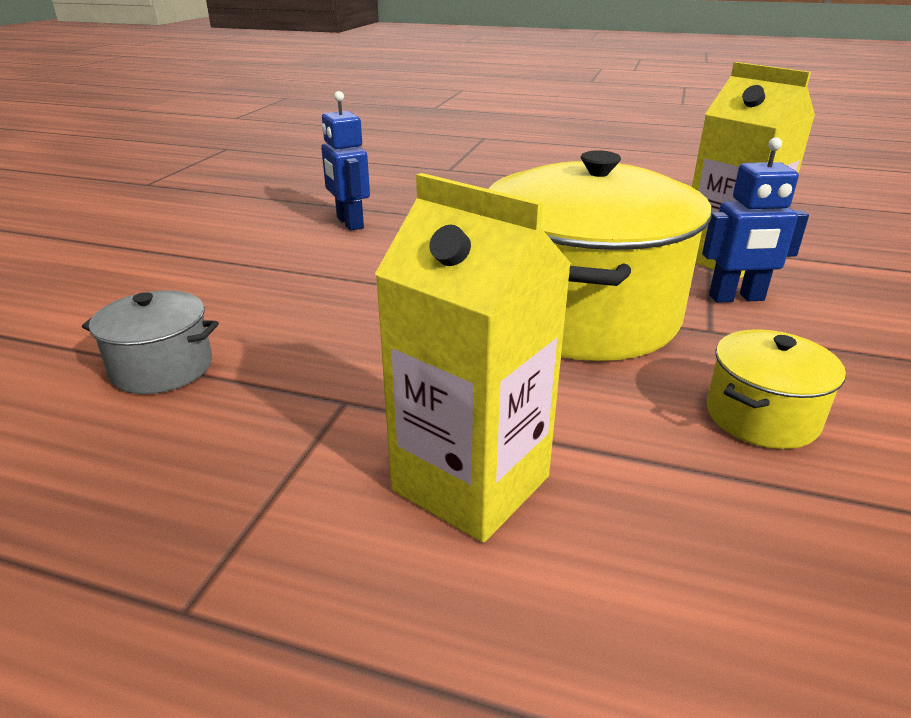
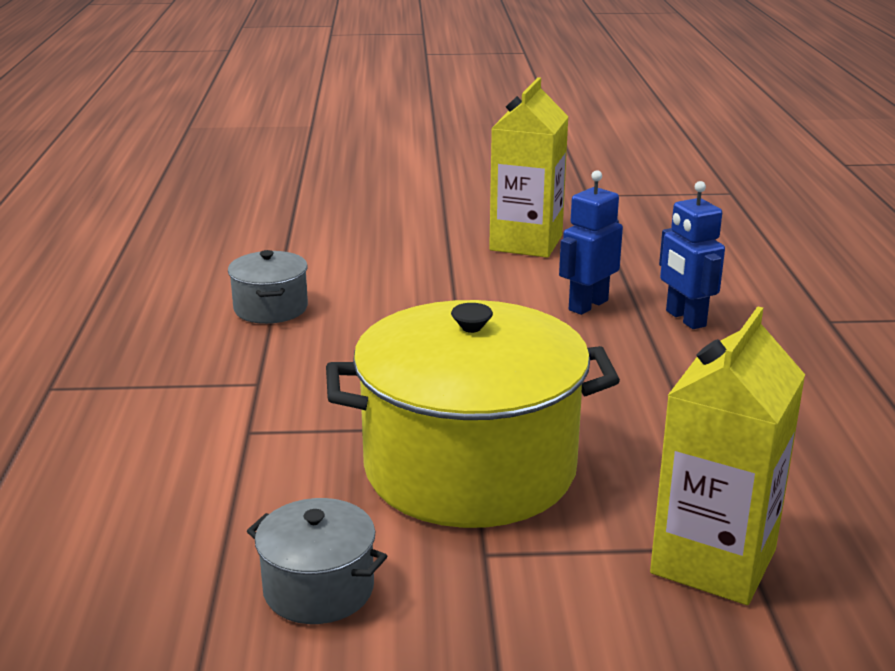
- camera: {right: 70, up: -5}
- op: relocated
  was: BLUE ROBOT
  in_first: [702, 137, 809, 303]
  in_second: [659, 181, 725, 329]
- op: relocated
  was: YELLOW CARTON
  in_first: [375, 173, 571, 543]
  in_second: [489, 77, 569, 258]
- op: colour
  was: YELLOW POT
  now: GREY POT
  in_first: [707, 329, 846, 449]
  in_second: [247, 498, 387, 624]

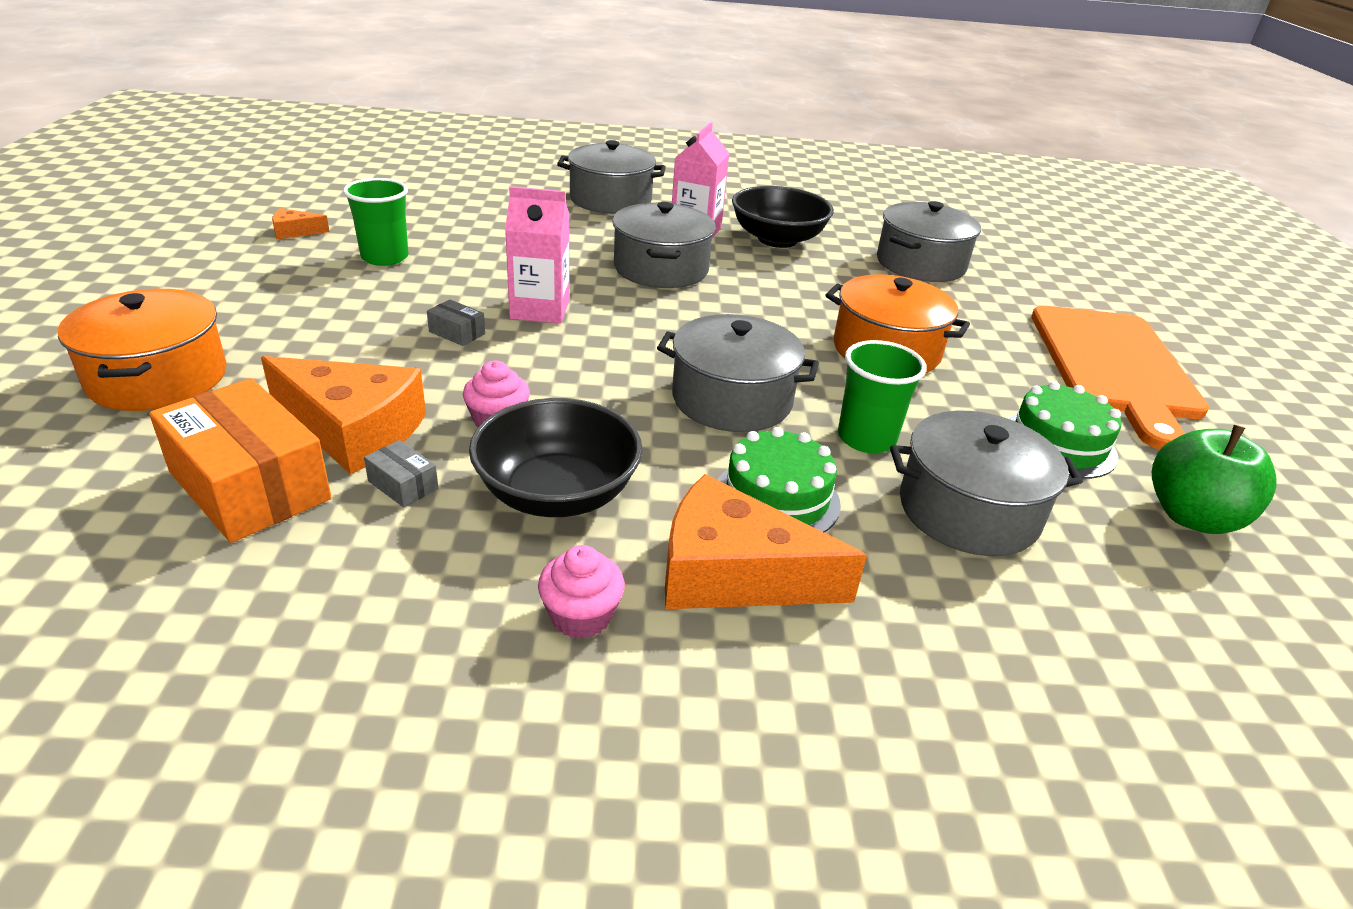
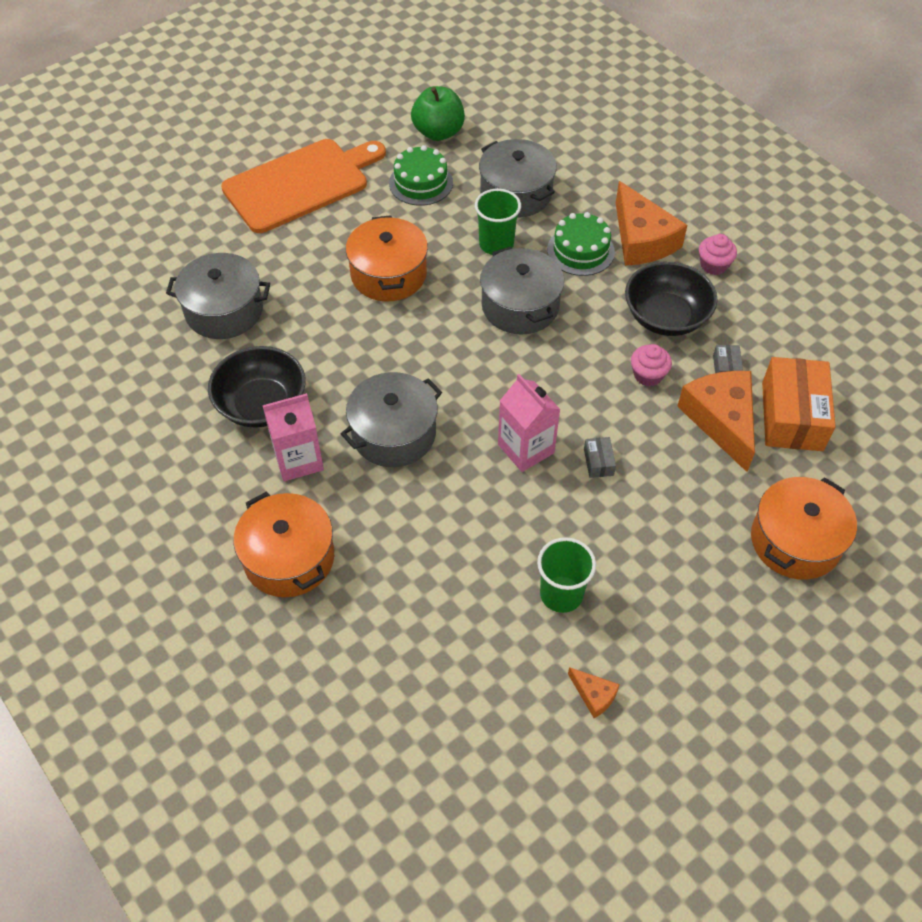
- camera: {right: -125, up: 20}
- op: colour
  was: GREY POT
  now: ORANGE POT
  in_first: [557, 140, 666, 214]
  in_second: [234, 492, 334, 597]

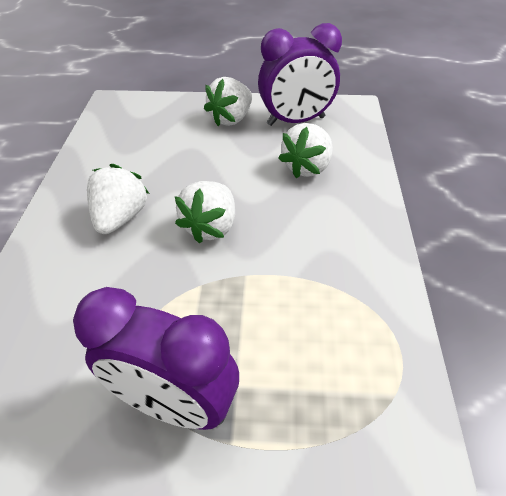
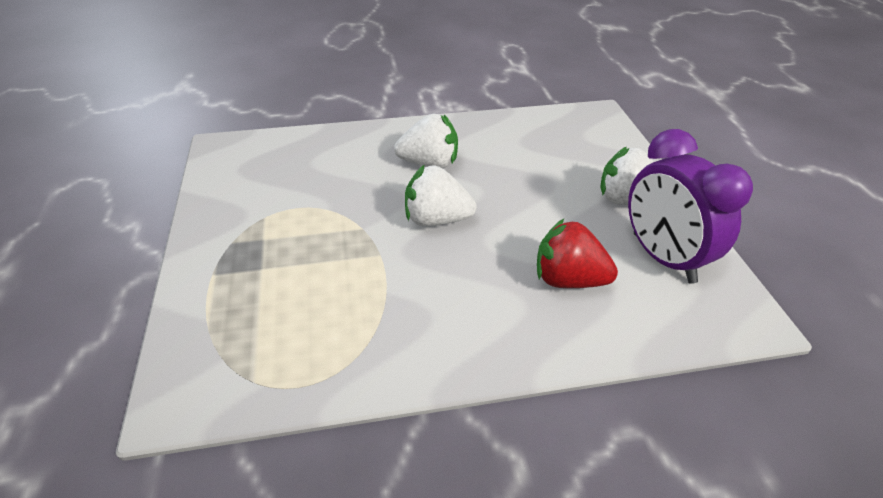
- camera: {right: 75, up: -5}
- op: colour
  was: WHITE STRAWBERRY
  now: RED STRAWBERRY
  in_first: [278, 123, 333, 178]
  in_second: [537, 219, 618, 288]
- op: missing
  was: PURPLE CLOCK
  in_first: [73, 287, 239, 430]

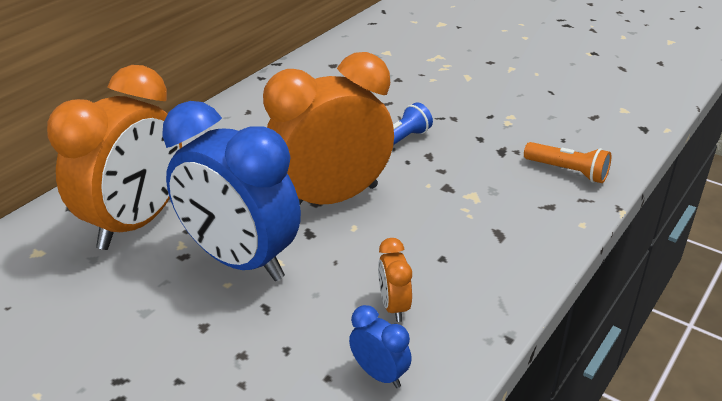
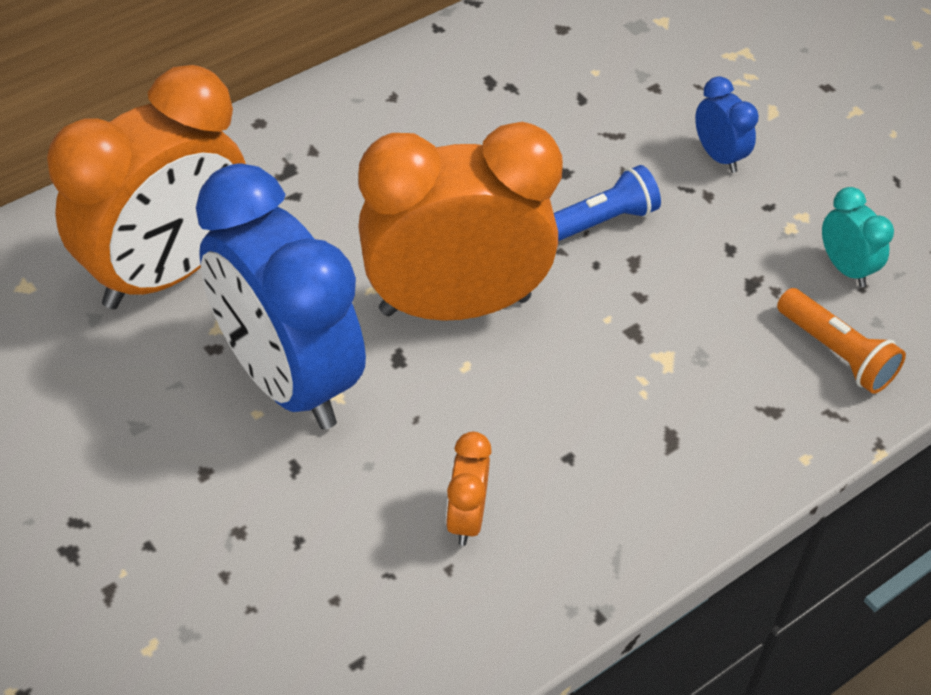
- camera: {right: 15, up: 15}
- op: relocated
  was: BLUE CLOCK
  in_first: [349, 305, 412, 388]
  in_second: [695, 76, 759, 173]
- op: appeared
  now: TURQUOISE CLOCK
  in_second: [822, 187, 894, 287]

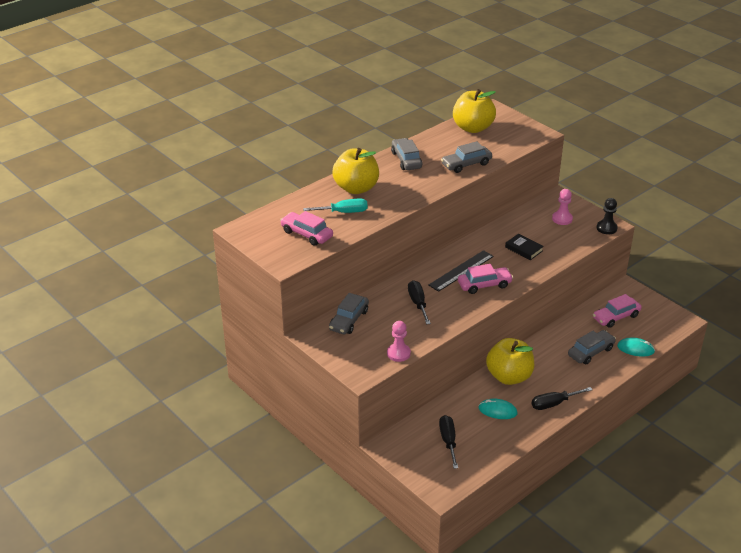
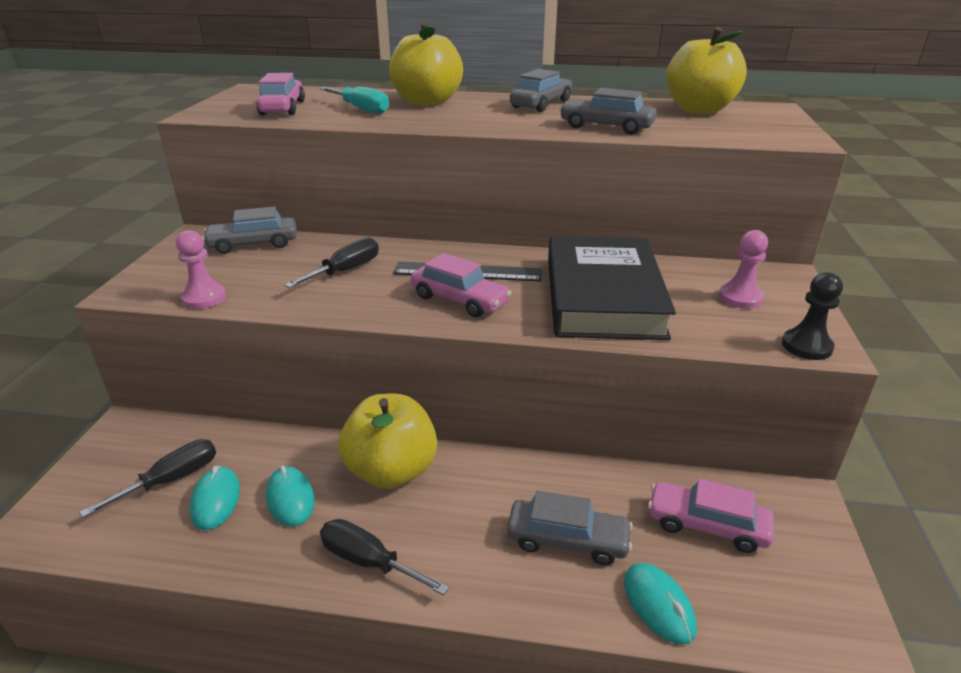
- camera: {right: 50, up: -5}
- op: size
  was: BLACK BOOK
  in_first: [505, 234, 544, 260]
  in_second: [548, 236, 676, 340]
  ratio: 2.48
- op: appeared
  now: TURQUOISE MOUSE
  in_second: [190, 466, 240, 530]

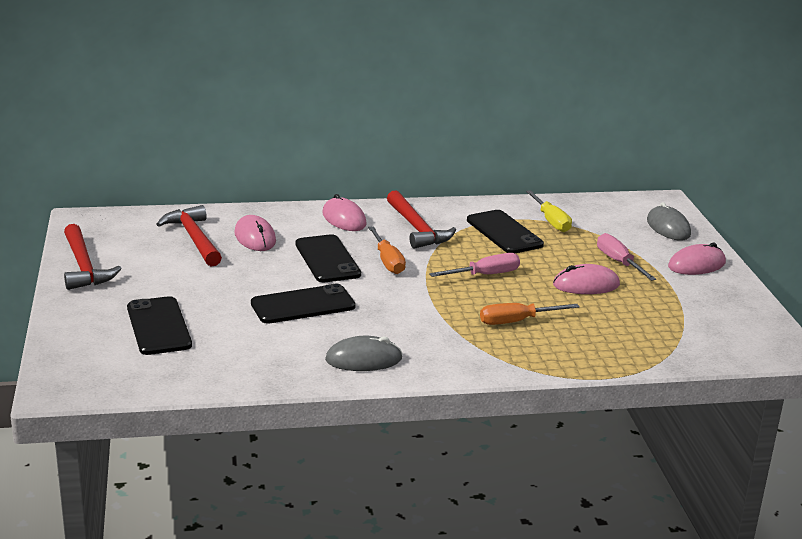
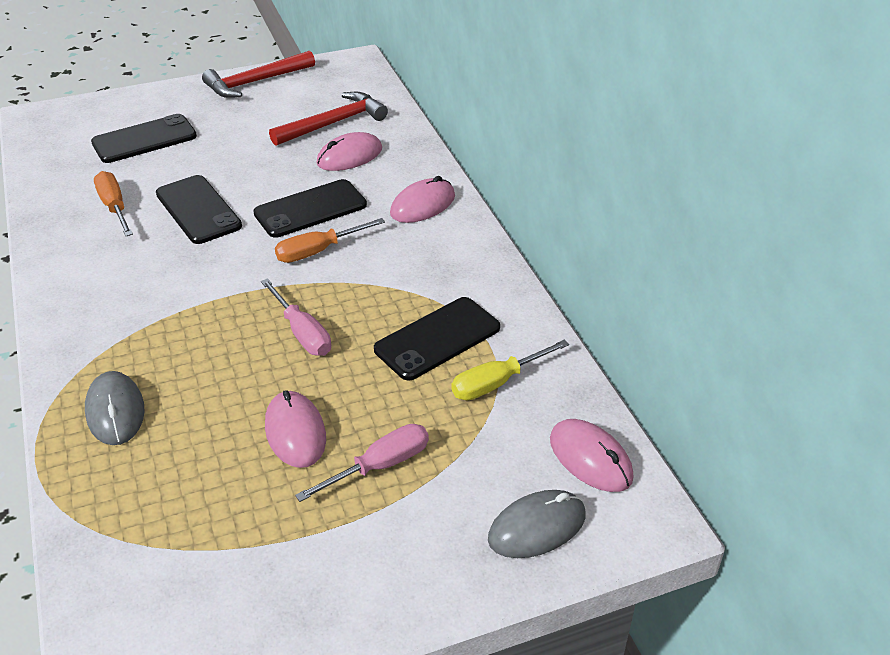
- camera: {right: 80, up: 15}
- op: missing
  was: RED HAMMER
  in_first: [387, 190, 456, 249]
- op: relocated
  was: PINK MOUSE
  in_first: [668, 242, 726, 275]
  in_second: [550, 419, 634, 492]
- op: relocated
  was: ORANGE SCREWDRIVER
  in_first: [480, 303, 580, 325]
  in_second: [94, 171, 133, 236]
- op: relocated
  was: GREY MOUSE
  in_first: [325, 336, 403, 371]
  in_second: [85, 371, 145, 445]

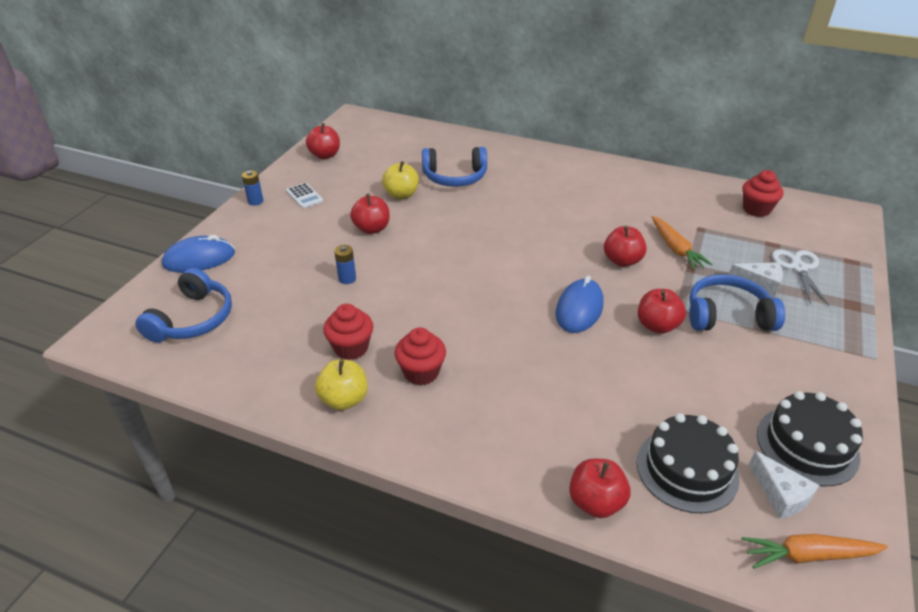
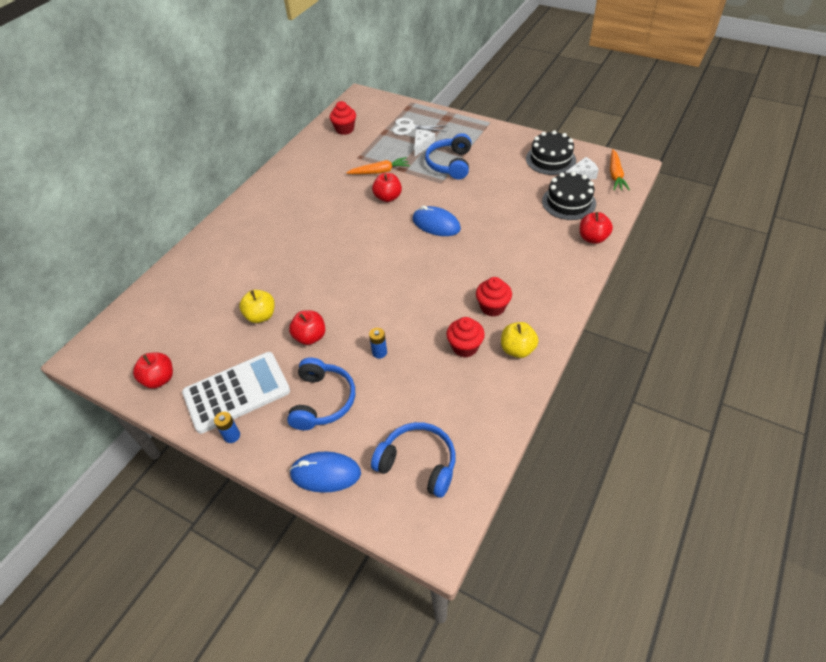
- camera: {right: -80, up: 10}
- op: relocated
  was: BLUE HEADPHONES
  in_first: [422, 147, 487, 187]
  in_second: [287, 357, 355, 430]
- op: size
  was: WHITE CALCULATOR
  in_first: [286, 183, 323, 209]
  in_second: [182, 352, 290, 434]
  ratio: 2.36
- op: spun
  was: BLUE MOUSE
  in_first: [162, 235, 235, 273]
  in_second: [289, 451, 361, 493]
  clockwise: -75
- op: missing
  was: RED APPLE
  in_first: [638, 289, 686, 334]

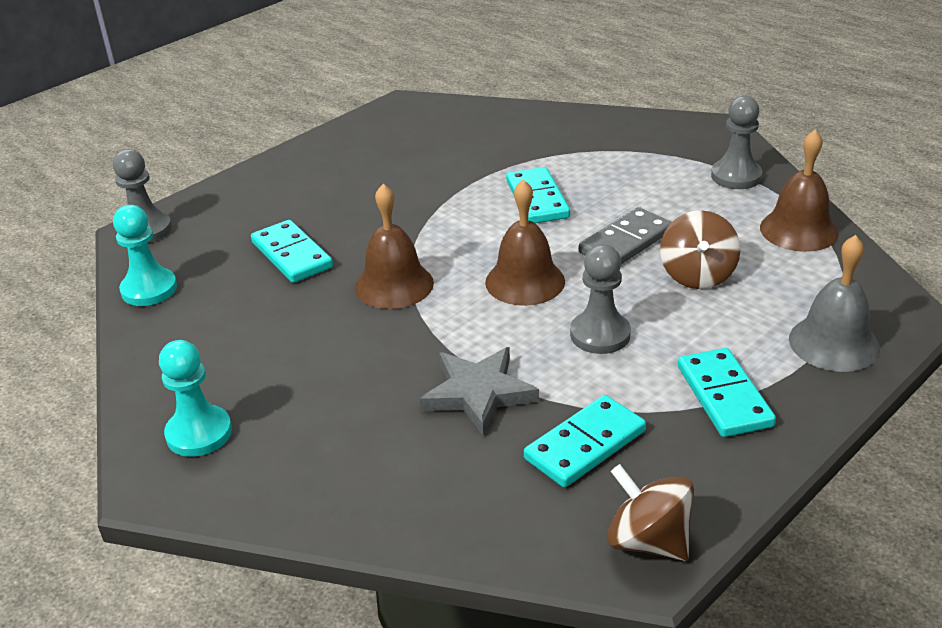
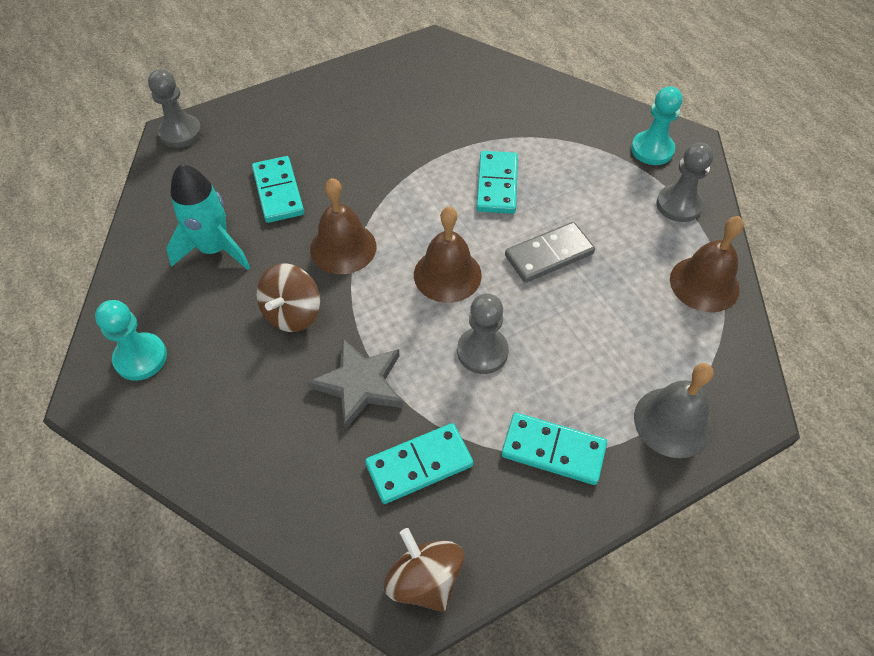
- camera: {right: 15, up: 20}
- op: relocated
  was: TURQUOISE PAWN
  in_first: [113, 205, 177, 306]
  in_second: [631, 86, 683, 165]
- op: relocated
  was: BROWN SPINNING TOP
  in_first: [660, 210, 740, 289]
  in_second: [257, 263, 320, 332]
- op: spun
  was: TURQUOISE DOMINO
  in_first: [678, 348, 776, 437]
  in_second: [501, 413, 607, 485]
  clockwise: -75
- op: appeared
  now: TURQUOISE ROCKET
  in_second: [166, 164, 250, 270]

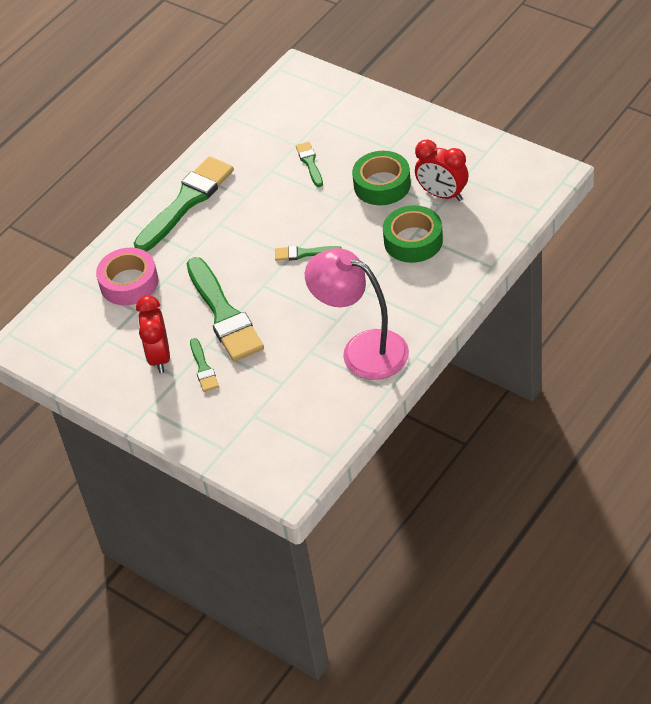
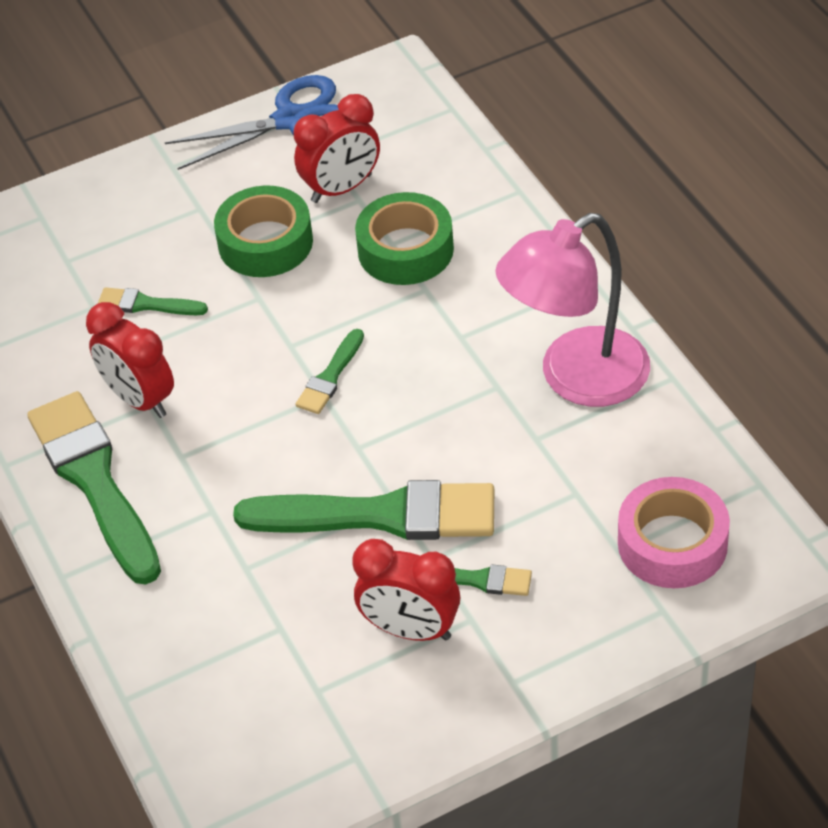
- camera: {right: -65, up: 0}
- op: relocated
  was: PINK TAPE
  in_first: [96, 248, 159, 305]
  in_second: [618, 477, 730, 588]
- op: appeared
  now: BLUE SCISSORS
  in_second: [165, 75, 339, 170]
- op: appeared
  now: RED CLOCK
  in_second: [86, 302, 174, 418]

